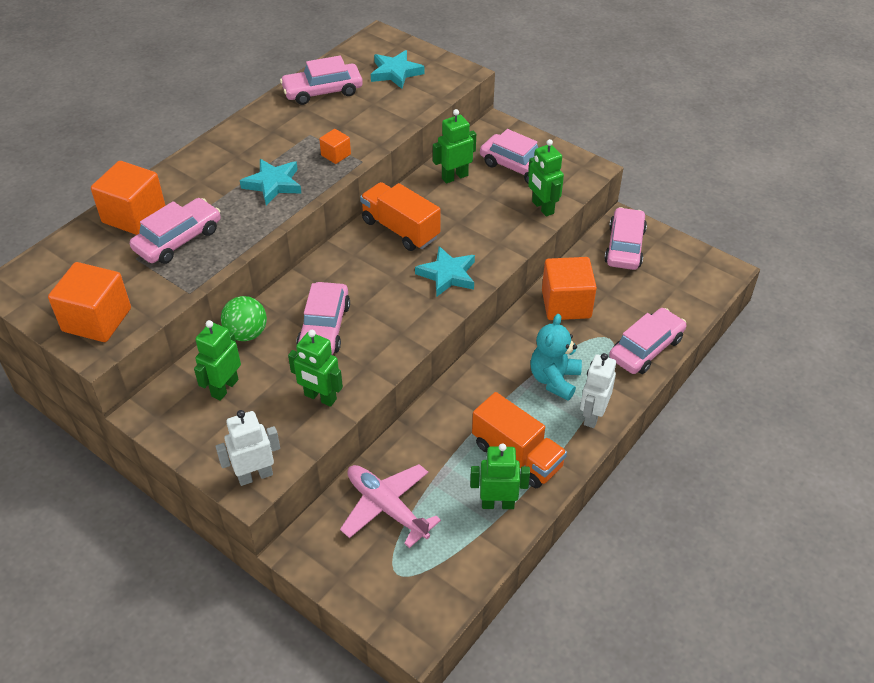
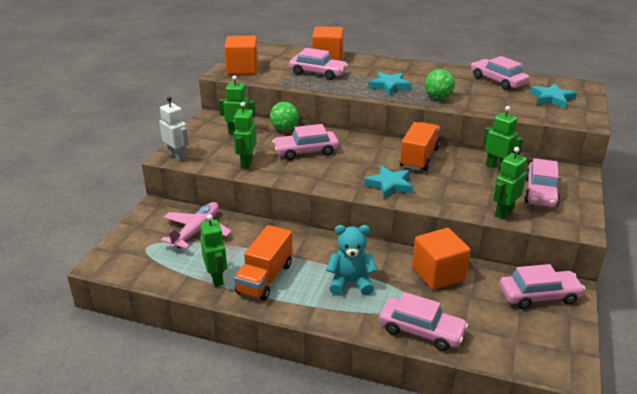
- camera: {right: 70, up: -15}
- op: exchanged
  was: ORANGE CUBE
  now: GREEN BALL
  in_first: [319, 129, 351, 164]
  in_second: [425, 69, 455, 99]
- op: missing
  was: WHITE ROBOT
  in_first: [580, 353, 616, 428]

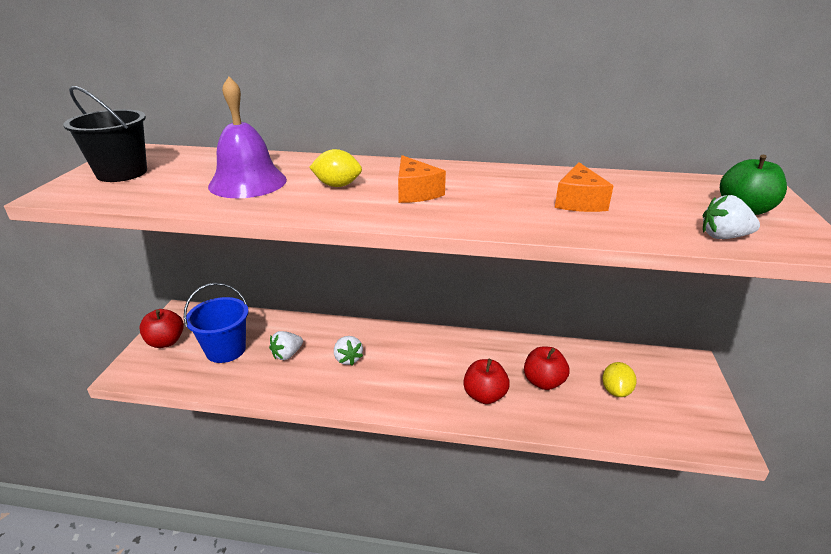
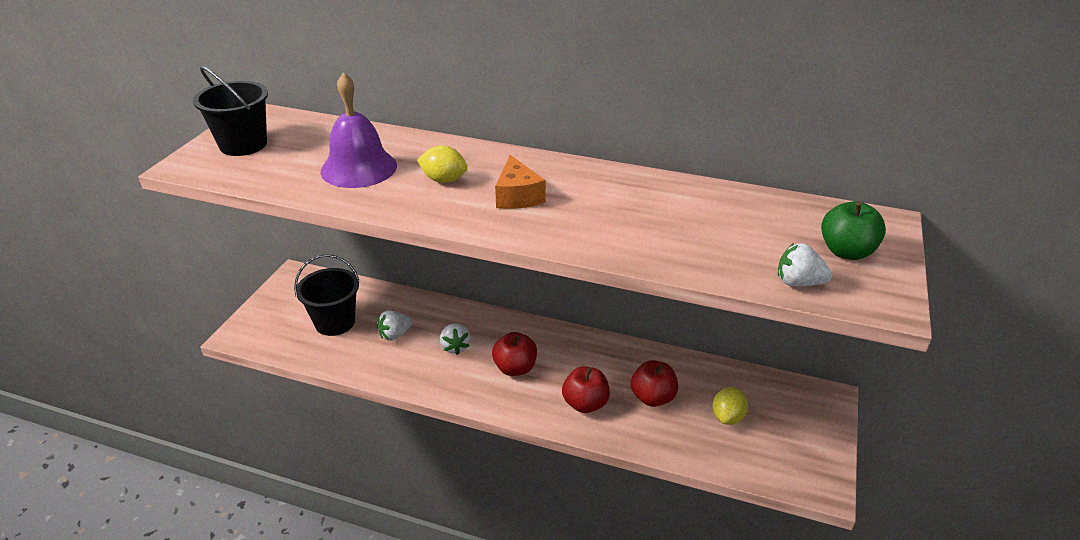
- camera: {right: 10, up: 5}
- op: missing
  was: ORANGE CHEESE
  in_first: [555, 162, 613, 212]
- op: colour
  was: BLUE BUCKET
  now: BLACK BUCKET
  in_first: [184, 283, 249, 363]
  in_second: [294, 254, 359, 336]
- op: relocated
  was: RED APPLE
  in_first: [139, 309, 184, 348]
  in_second: [492, 332, 537, 376]

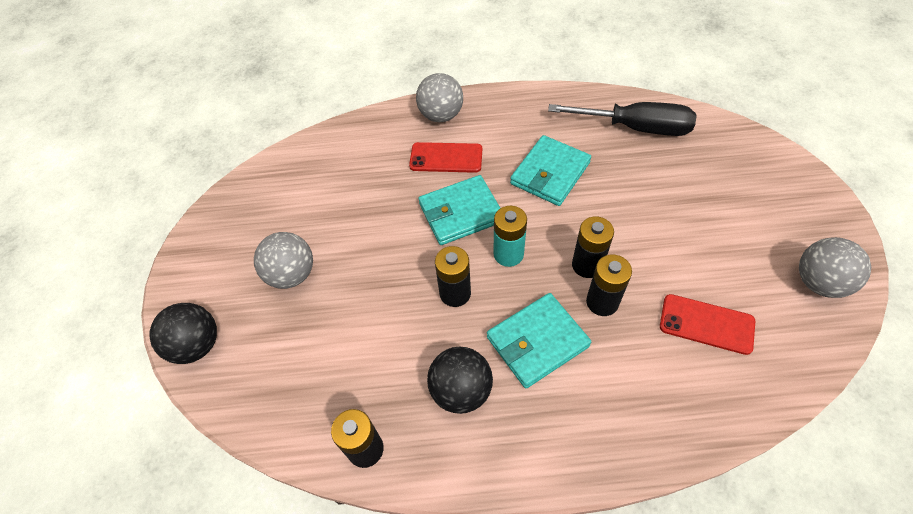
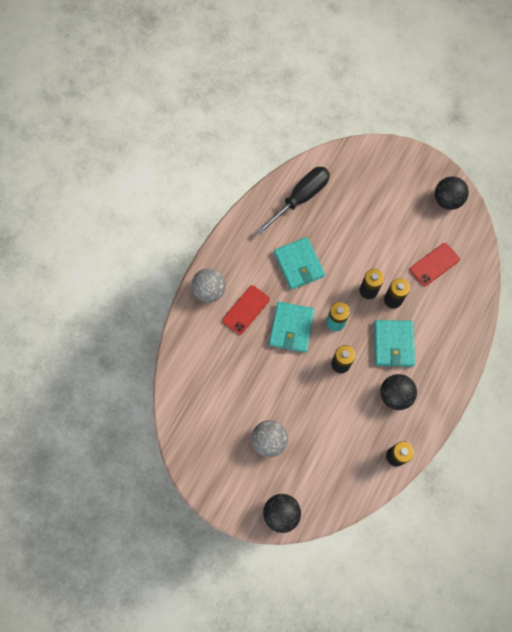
- camera: {right: -60, up: 15}
- op: colour
  was: GREY BALL
  now: BLACK BALL
  in_first: [799, 237, 871, 298]
  in_second: [435, 176, 469, 210]

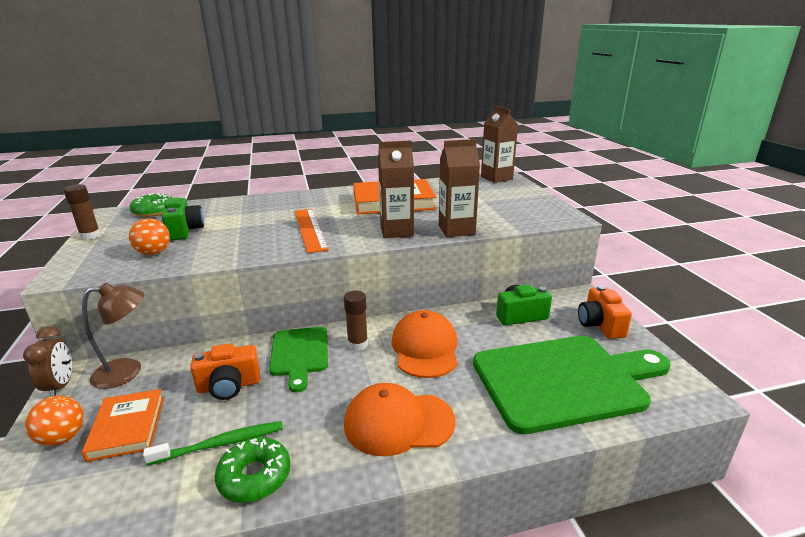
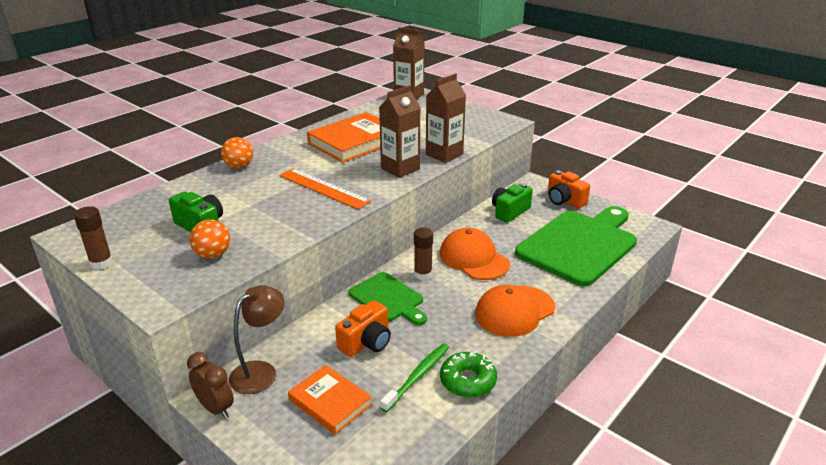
- camera: {right: -35, up: 5}
- op: missing
  was: GREEN DONUT
  in_first: [129, 193, 172, 217]
- op: relocated
  was: ORANGE BALL
  in_first: [25, 396, 84, 446]
  in_second: [221, 137, 253, 169]

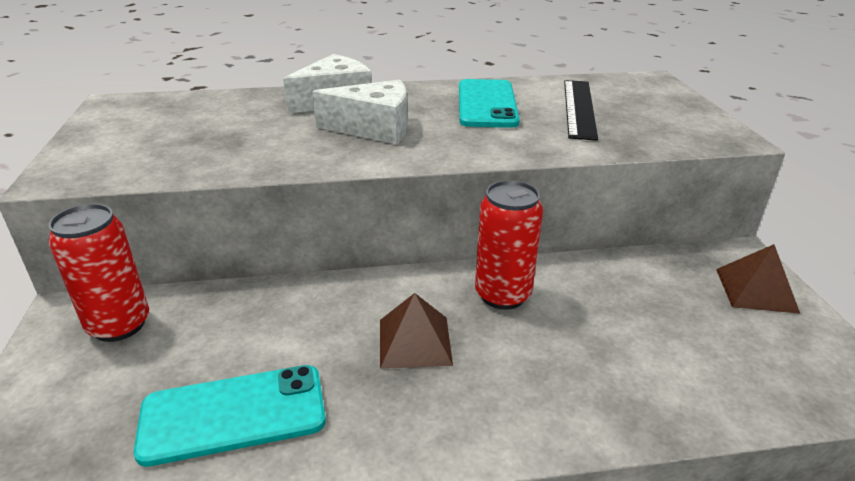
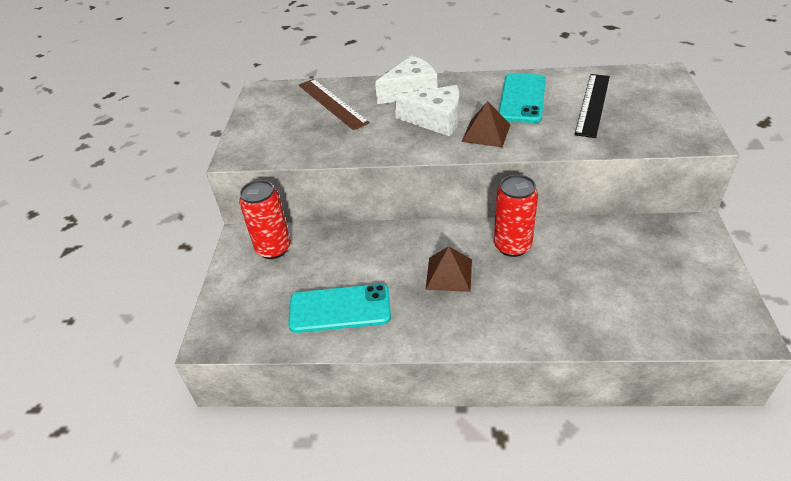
- camera: {right: 15, up: 10}
- op: relocated
  was: BROWN PYRAMID
  in_first: [716, 244, 800, 314]
  in_second: [462, 101, 511, 147]
- op: appeared
  now: BROWN RULER
  in_second: [299, 79, 370, 130]

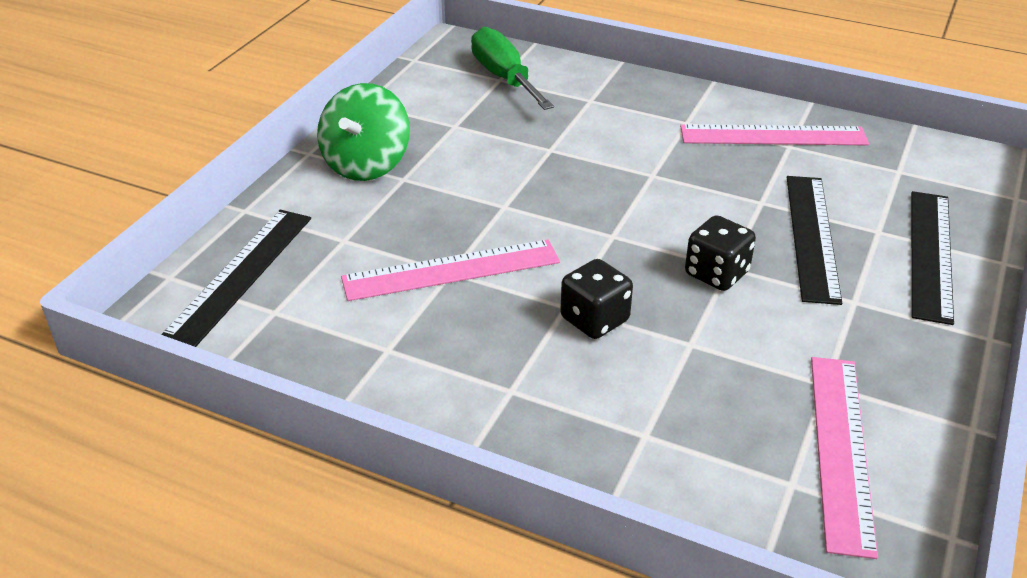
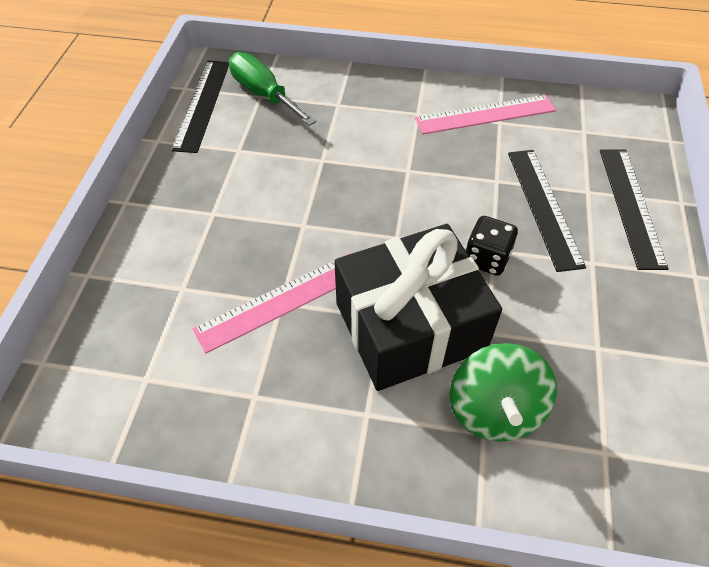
- camera: {right: -15, up: 15}
- op: relocated
  was: GREEN SPINNING TOP
  in_first: [317, 83, 410, 181]
  in_second: [450, 343, 557, 442]
- op: relocated
  was: BLACK RULER
  in_first: [161, 210, 311, 347]
  in_second: [172, 61, 229, 153]
- op: exchanged
  was: BLACK DICE
  now: BLACK GIFT
  in_first: [560, 259, 633, 339]
  in_second: [334, 224, 502, 391]
- op: missing
  was: PINK RULER
  in_first: [811, 357, 878, 559]

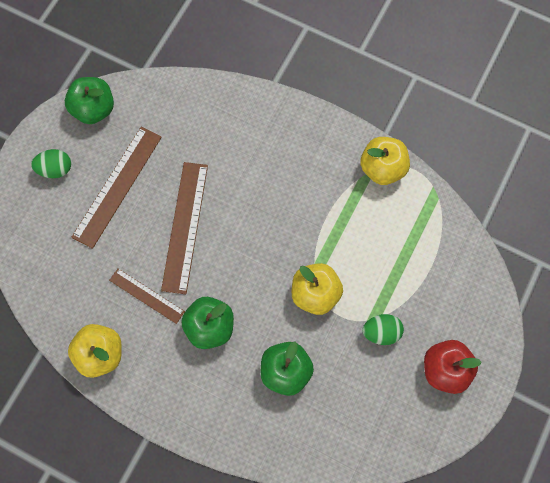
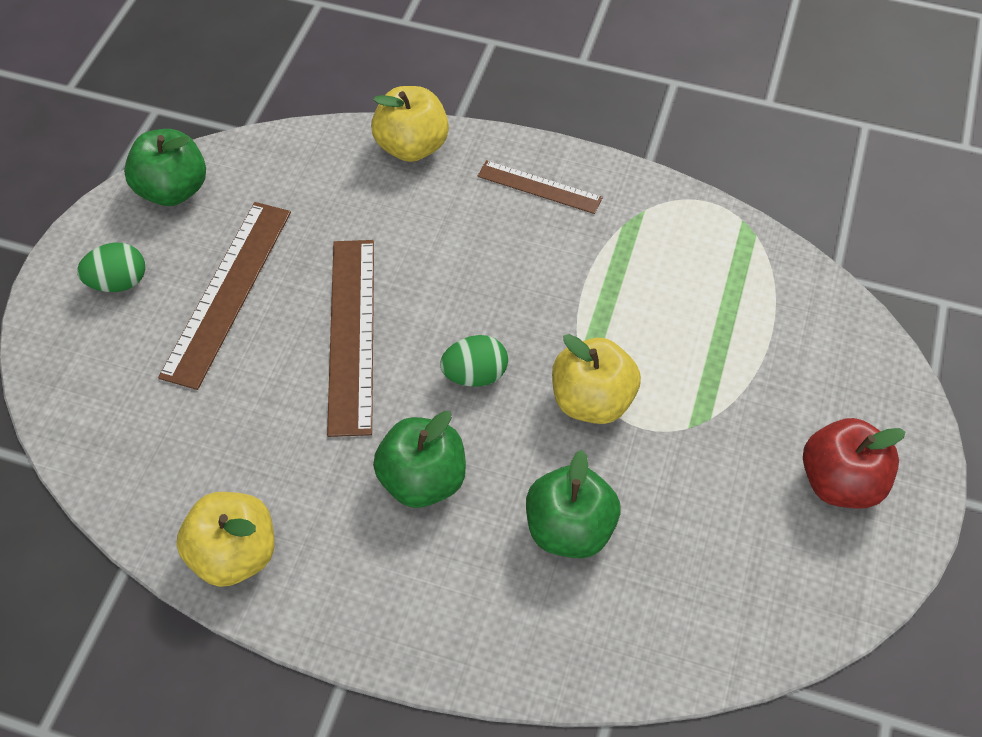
- camera: {right: -10, up: -15}
- op: relocated
  was: YELLOW APPLE
  in_first: [360, 137, 410, 185]
  in_second: [371, 86, 449, 162]
- op: relocated
  was: BROWN RULER
  in_first: [109, 269, 185, 324]
  in_second: [478, 160, 603, 214]
- op: relocated
  was: GREEN EGG
  in_first: [362, 314, 404, 345]
  in_second: [440, 335, 508, 387]

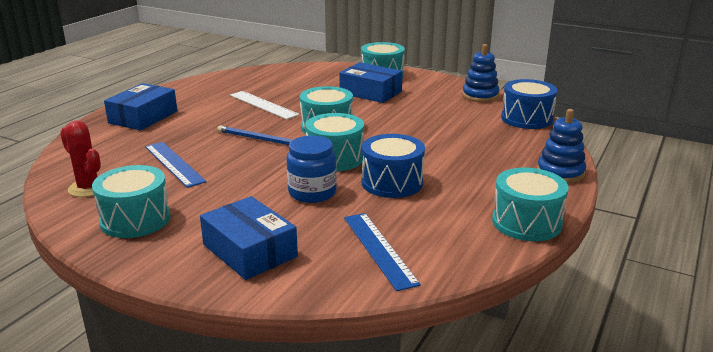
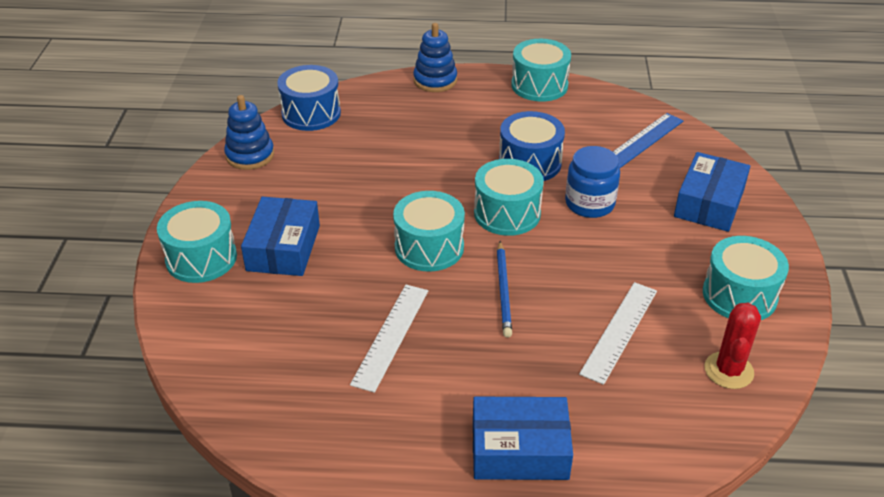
- camera: {right: -115, up: 15}
- op: colour
  was: BLUE RULER
  now: WHITE RULER
  in_first: [145, 142, 206, 188]
  in_second: [579, 282, 657, 385]

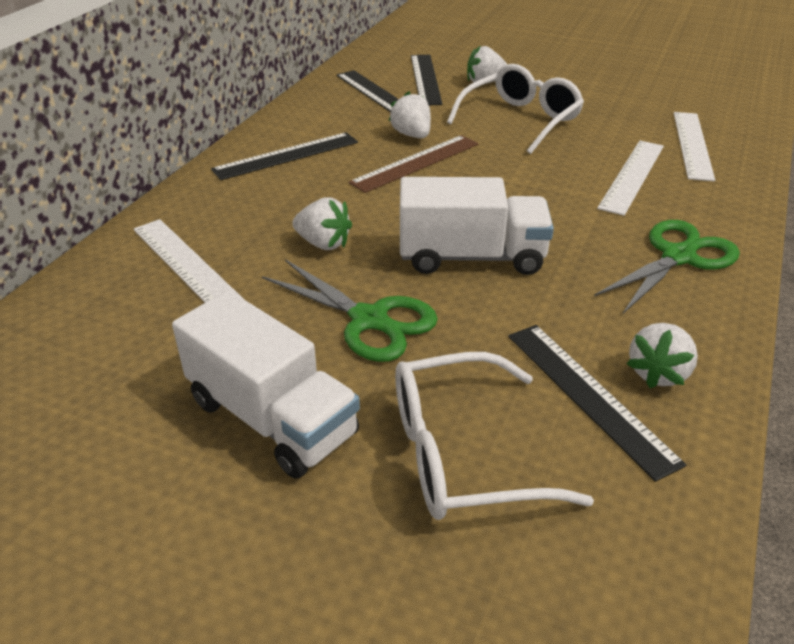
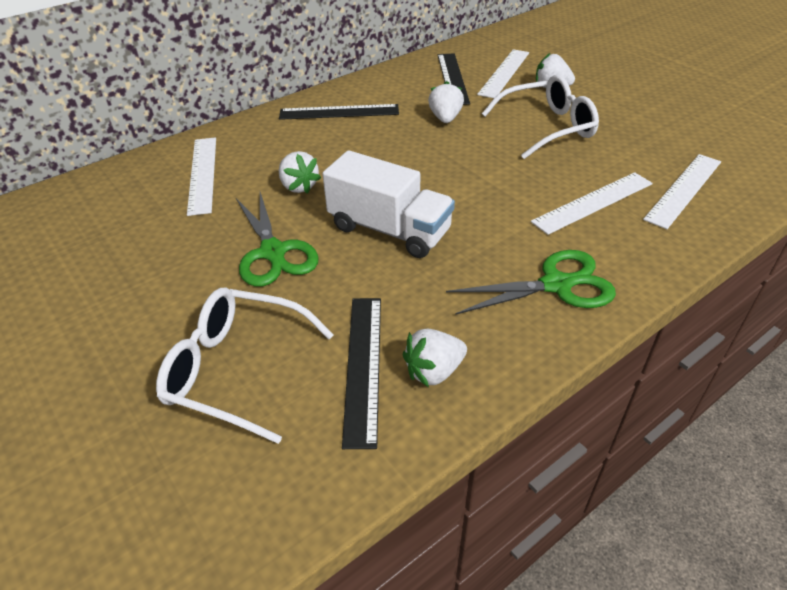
- camera: {right: 30, up: 5}
- op: colour
  was: BLACK RULER
  now: WHITE RULER
  in_first: [411, 55, 443, 105]
  in_second: [477, 49, 529, 98]
- op: missing
  was: BROWN RULER
  in_first: [349, 135, 479, 193]
- op: missing
  was: WHITE TRUCK
  in_first: [172, 290, 360, 479]

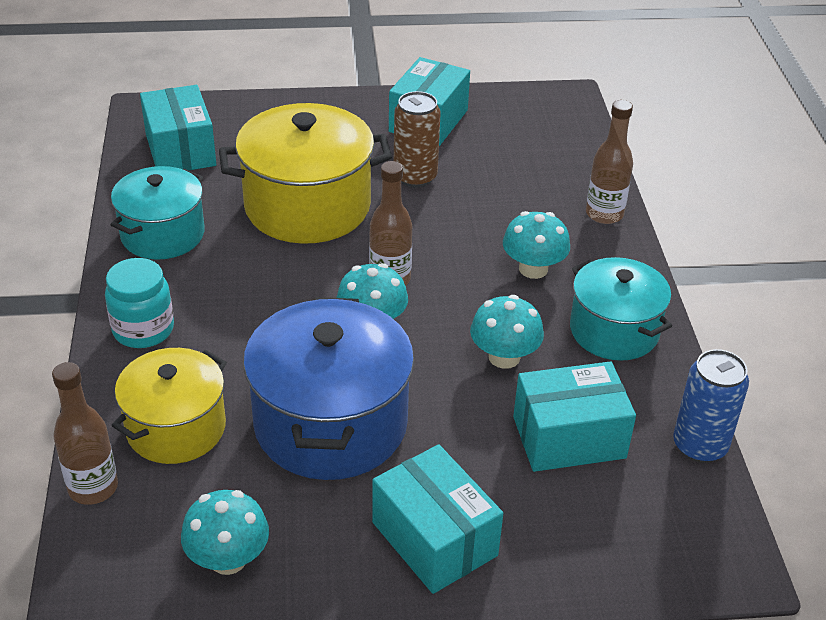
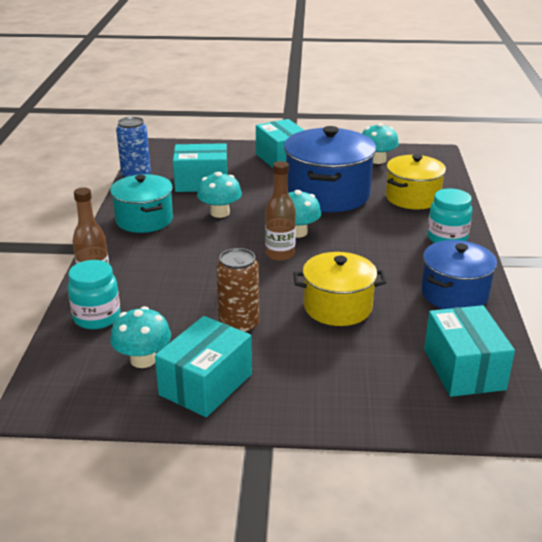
- camera: {right: -170, up: -10}
- op: size
  was: YELLOW POT
  in_first: [219, 103, 392, 244]
  in_second: [293, 252, 387, 326]
  ratio: 0.64
- op: colour
  was: TURQUOISE POT
  now: BLUE POT
  in_first: [110, 166, 204, 260]
  in_second: [421, 240, 497, 309]
- op: relocated
  was: TURQUOISE MUSHROOM
  in_first: [503, 211, 570, 279]
  in_second: [110, 306, 171, 368]
- op: missing
  was: BROWN BOTTLE
  in_first: [52, 362, 118, 505]
- op: appeared
  now: TURQUOISE JAR
  in_second: [67, 260, 120, 329]

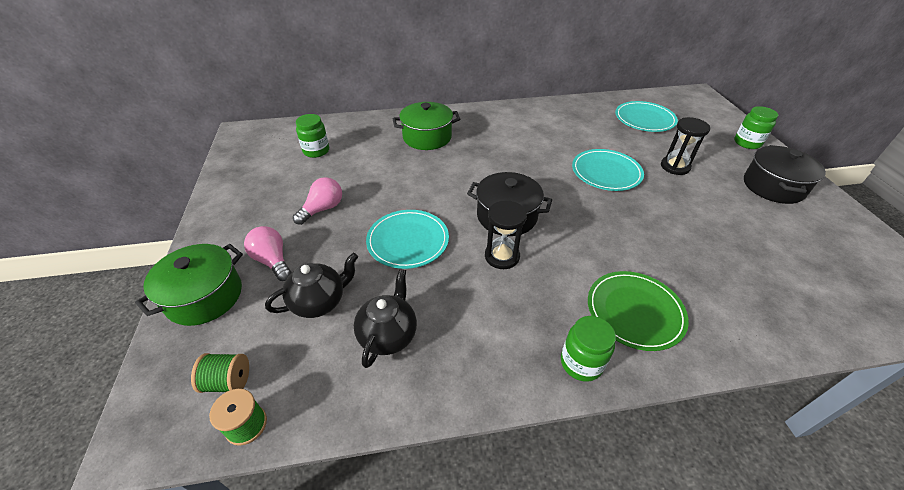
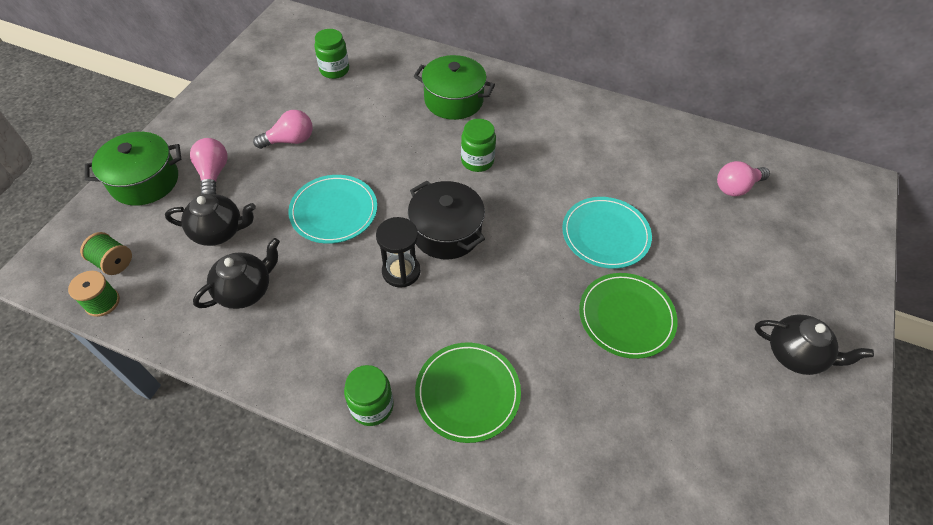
- camera: {right: 30, up: 10}
- op: exchanged
  was: TURQUOISE PLATE
  now: PINK LIGHT BULB
  in_first: [615, 101, 678, 132]
  in_second: [717, 161, 770, 196]
- op: relocated
  was: GREEN JAR
  in_first: [734, 106, 778, 149]
  in_second: [461, 119, 496, 172]
- op: missing
  was: BLACK HOURGLASS
  in_first: [661, 117, 710, 175]
- op: exchanged
  was: BLACK POT
  now: BLACK TEAPOT
  in_first: [744, 145, 826, 204]
  in_second: [755, 315, 874, 375]
- op: appeared
  now: GREEN PLATE
  in_second: [579, 273, 678, 359]

